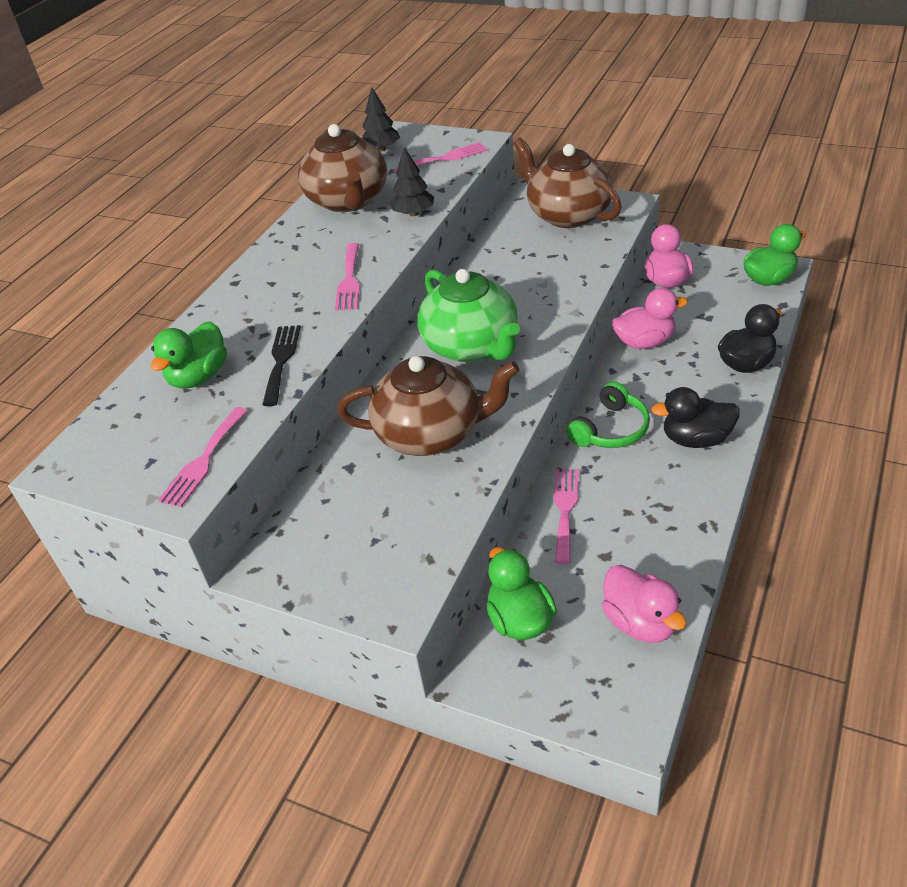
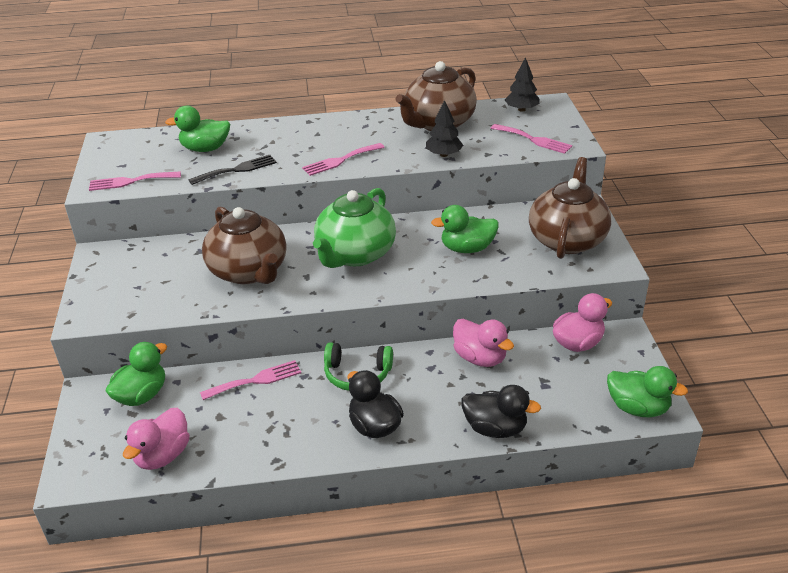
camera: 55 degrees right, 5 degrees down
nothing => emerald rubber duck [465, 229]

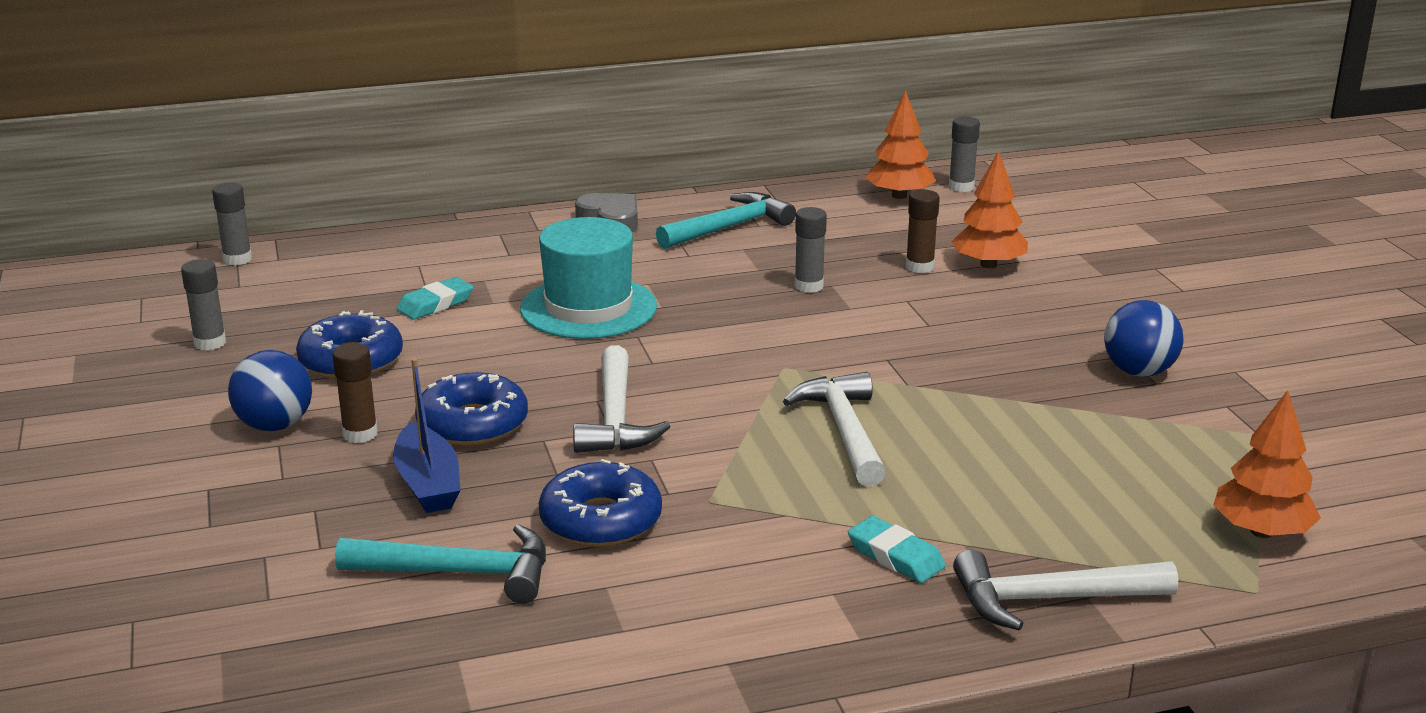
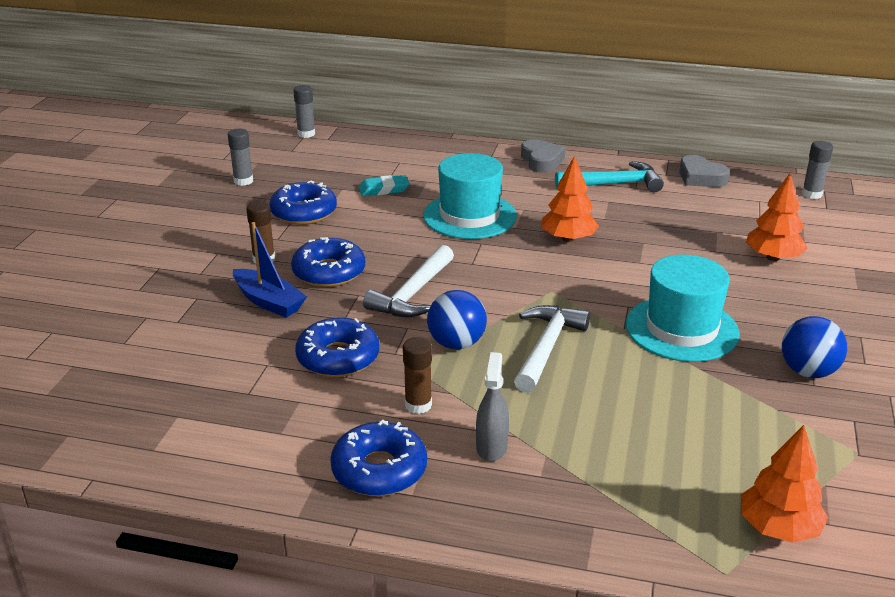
camera: 30 degrees right, 5 degrees up
teal hammer [440, 564] => nothing
grey stick of glue [811, 250] => nothing
white hammer [1065, 590] => nothing
nothing => royal blue donut [378, 457]
nothing => teal hat [682, 308]
nothing => grey heart [704, 171]
royal blue play ball [270, 390] => royal blue play ball [457, 320], shifted
orange-coloured toy tree [900, 144] => orange-coloured toy tree [570, 199], shifted
brown stick of glue [923, 231] => brown stick of glue [417, 375], shifted
teal pencil eraser [897, 549] => grey spray cleaner [492, 406]
royal blue sailboat [427, 435] => royal blue sailboat [270, 270], 60 degrees counterclockwise

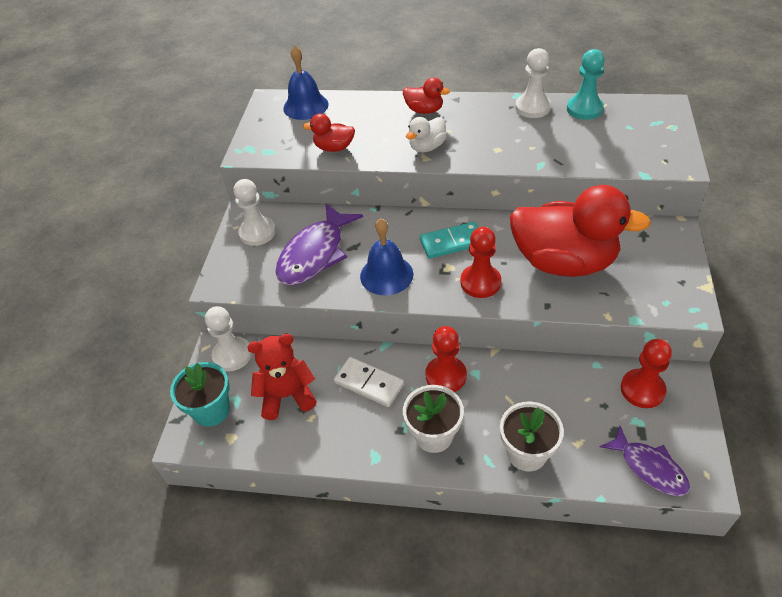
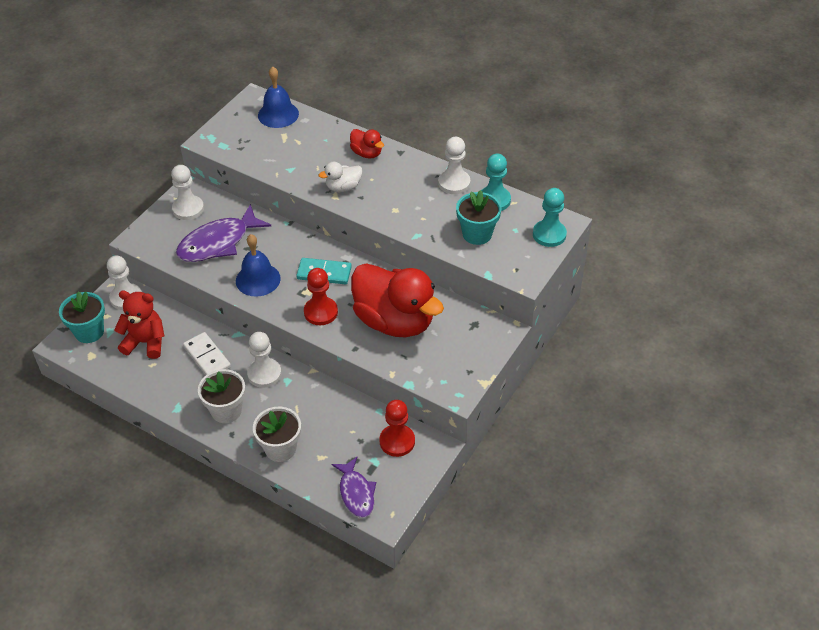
camera: 20 degrees right, 0 degrees up
red rubber duck [329, 133] => nothing
nothing => teal plant pot [478, 217]
nothing => teal game pawn [550, 217]
red game pawn [446, 359] => white game pawn [264, 360]

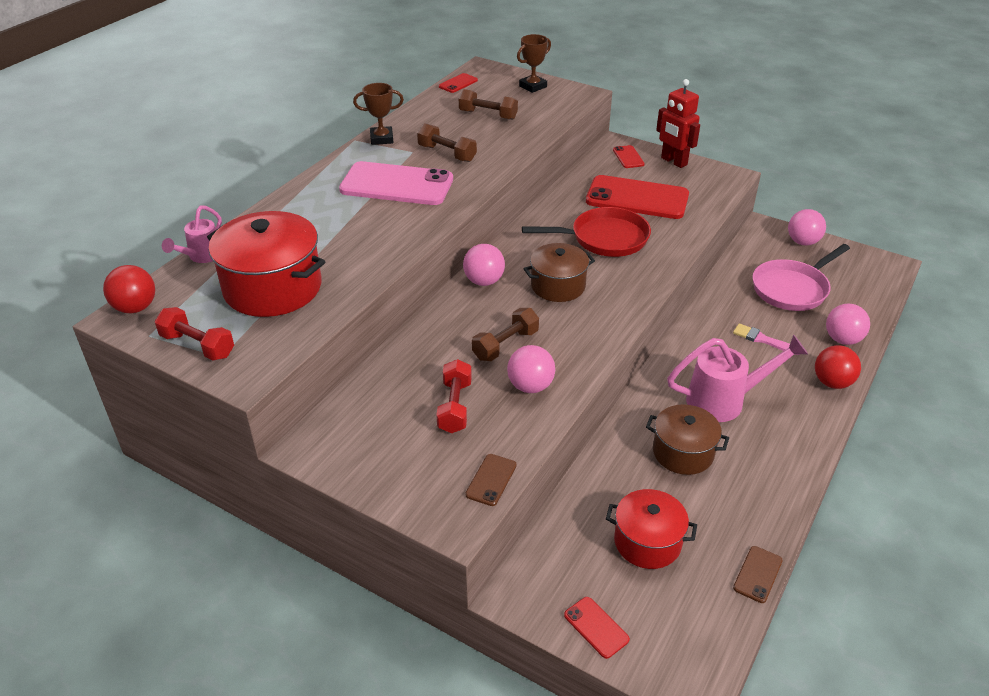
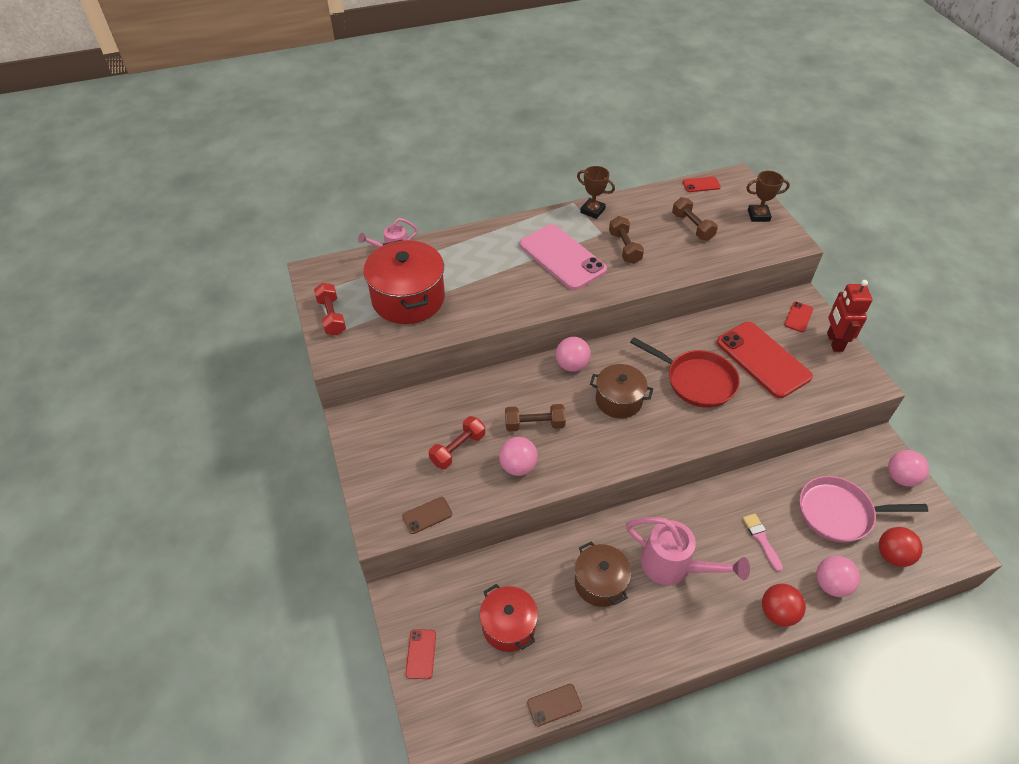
camera: 40 degrees right, 10 degrees up
red play ball [129, 289] => red play ball [901, 547], shifted

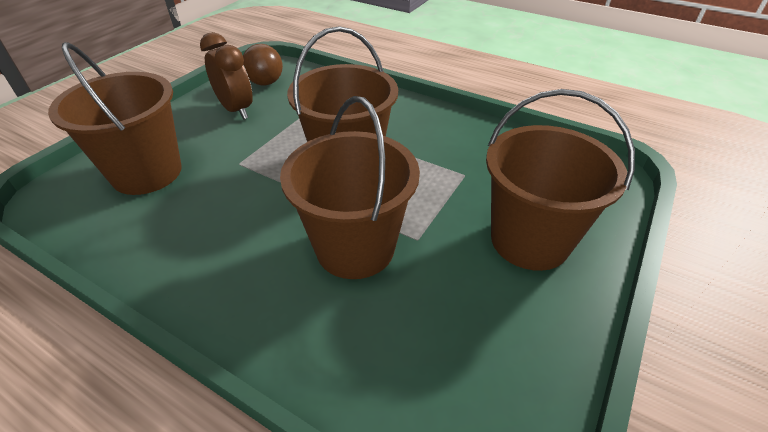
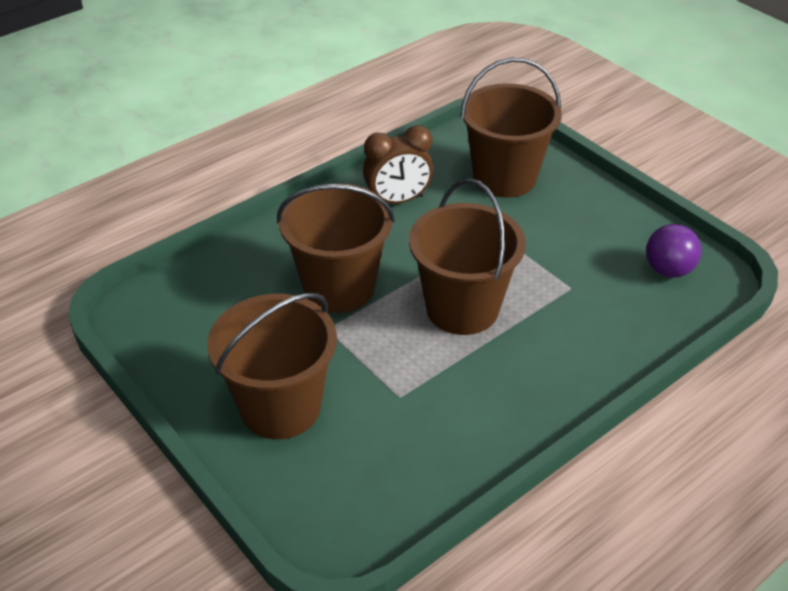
camera: 110 degrees right, 0 degrees up
brown bedside clock [226, 76] => brown bedside clock [398, 164], shifted
brown play ball [263, 65] => royal purple play ball [673, 251]

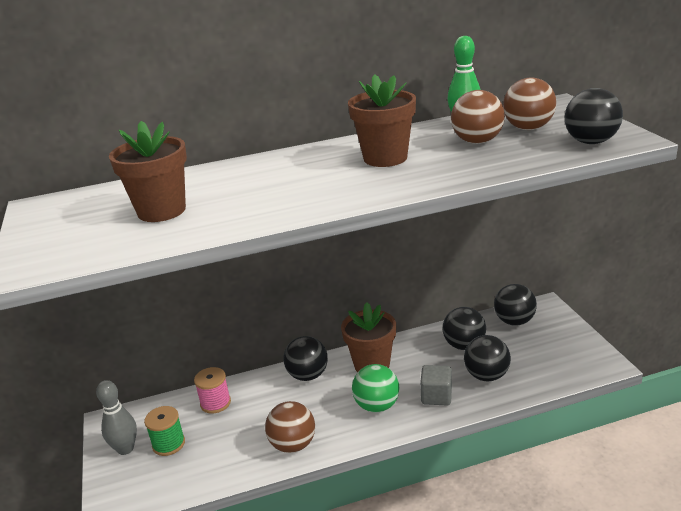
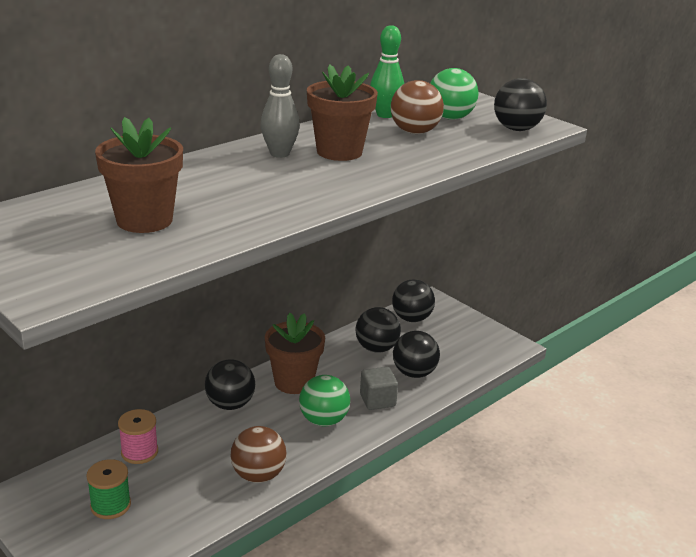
camera: 30 degrees left, 0 degrees up
grey bowling pin [116, 417] => grey bowling pin [280, 106], shifted
brown play ball [529, 103] => emerald play ball [454, 94]

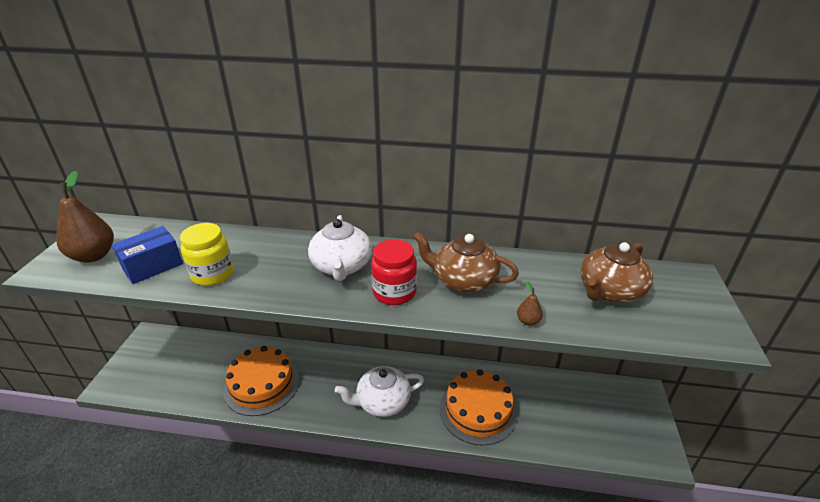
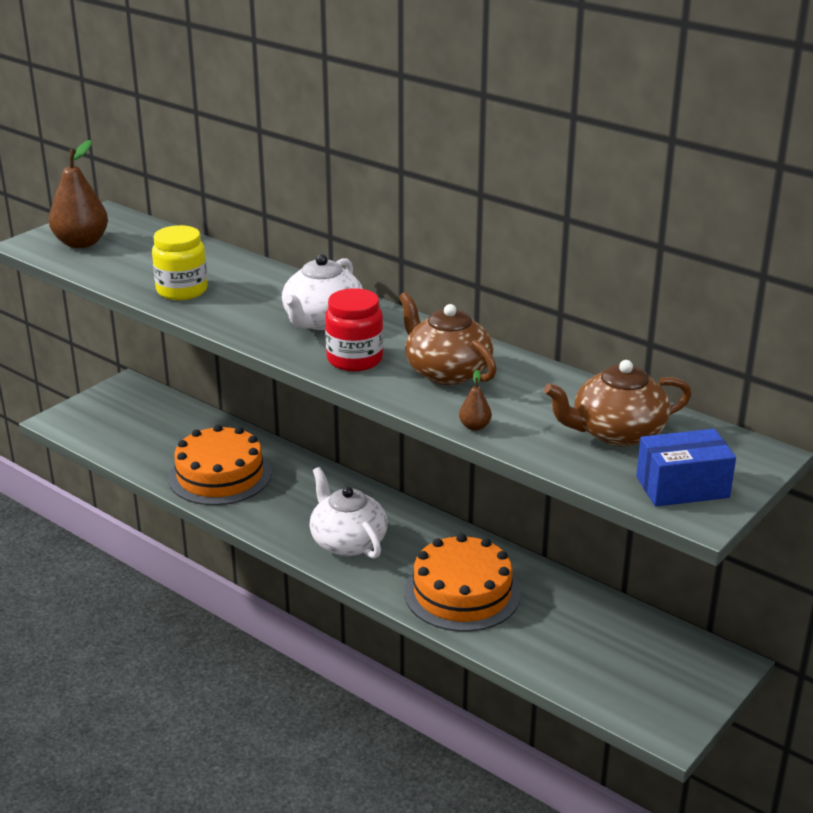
camera: 30 degrees right, 5 degrees down
royal blue package [147, 255] => royal blue package [686, 468], shifted
white tea pot [379, 391] => white tea pot [349, 513], 45 degrees clockwise

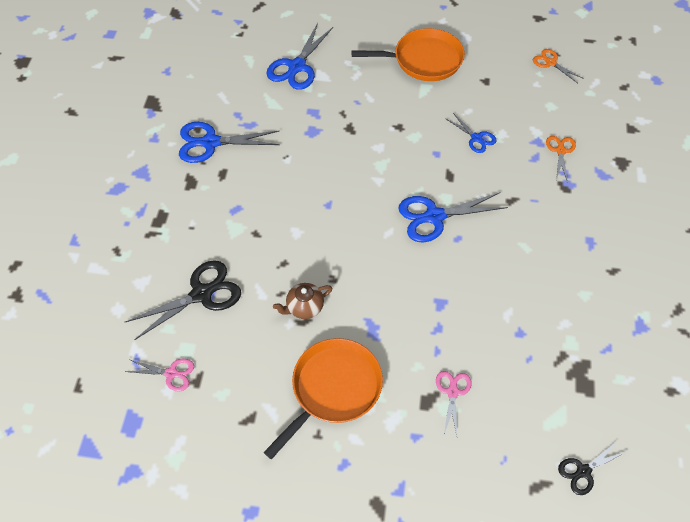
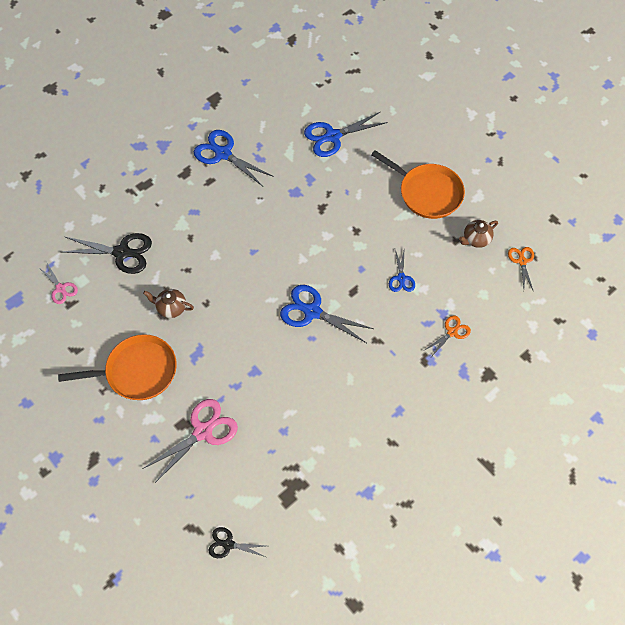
camera: 40 degrees right, 5 degrees up
nothing => brown tea pot [478, 234]
pink scissors [453, 403] => pink scissors [190, 441], x1.77

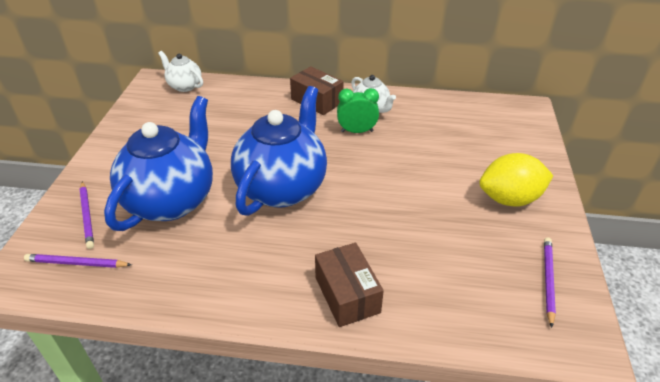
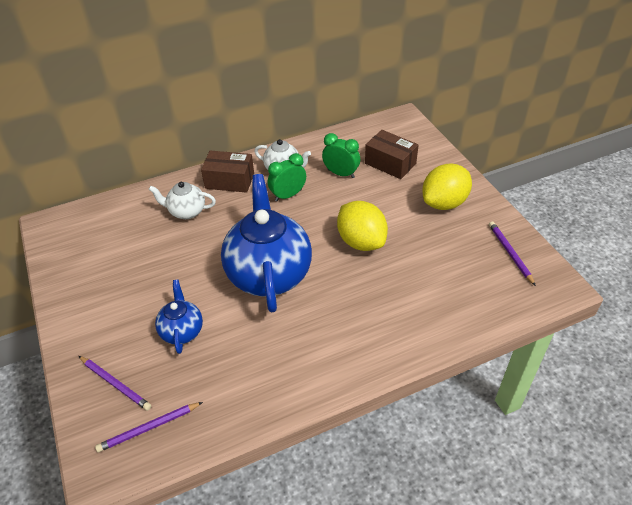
camera: 30 degrees left, 5 degrees up
nothing => emerald bedside clock [341, 155]
nothing => bright yellow citrus fruit [362, 226]
white tea pot [180, 71] => white tea pot [182, 200], shifted
brown package [349, 285] => brown package [392, 154], shifted
royal blue tea pot [158, 163] => royal blue tea pot [179, 317], x0.49

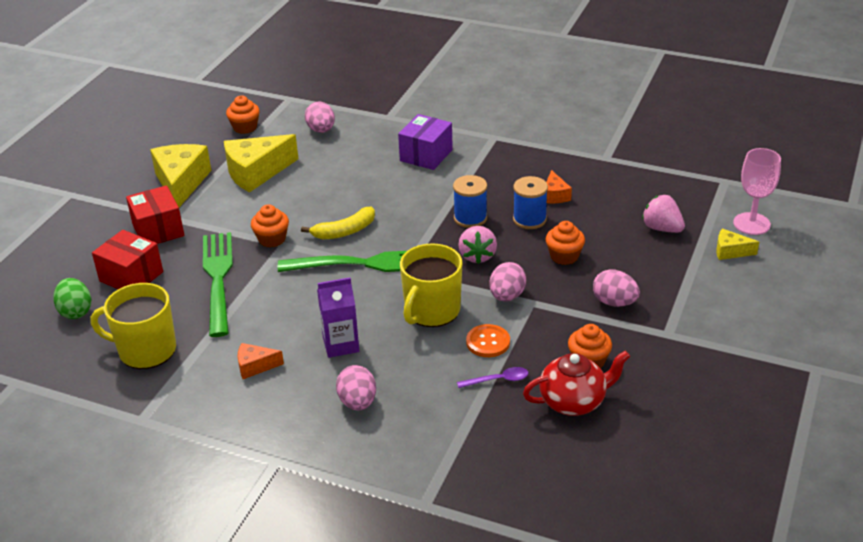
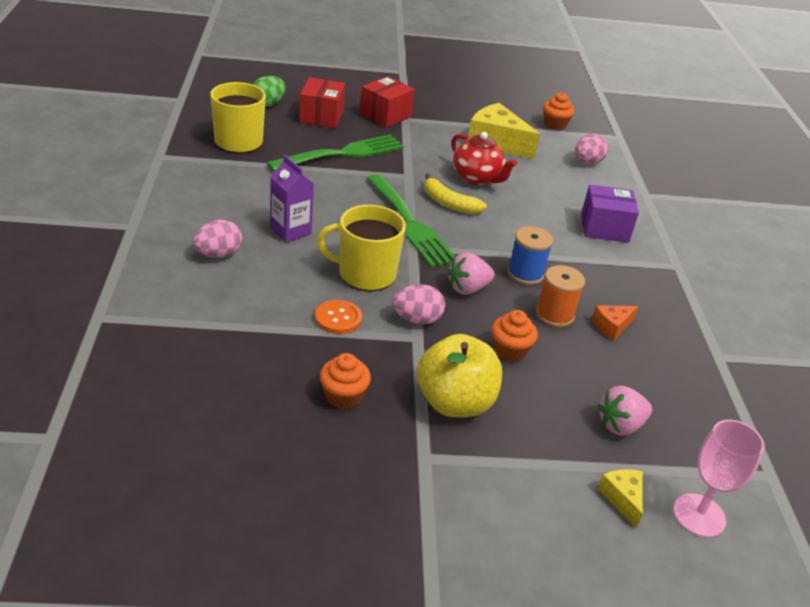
camera: 60 degrees right, 0 degrees up
bright yellow cheese wedge [180, 175] => nothing
orange-coloured cheese wedge [261, 361] => nothing
orange-coloured muffin [270, 225] => nothing
royal purple tablespoon [492, 377] => nothing
red tea pot [576, 383] => red tea pot [484, 158], shifted
pink toy egg [616, 288] => bright yellow apple [459, 375]
royal blue reel of thread [530, 202] => orange-coloured reel of thread [560, 296]
pink strawberry [663, 214] => pink strawberry [625, 410], 135 degrees counterclockwise

